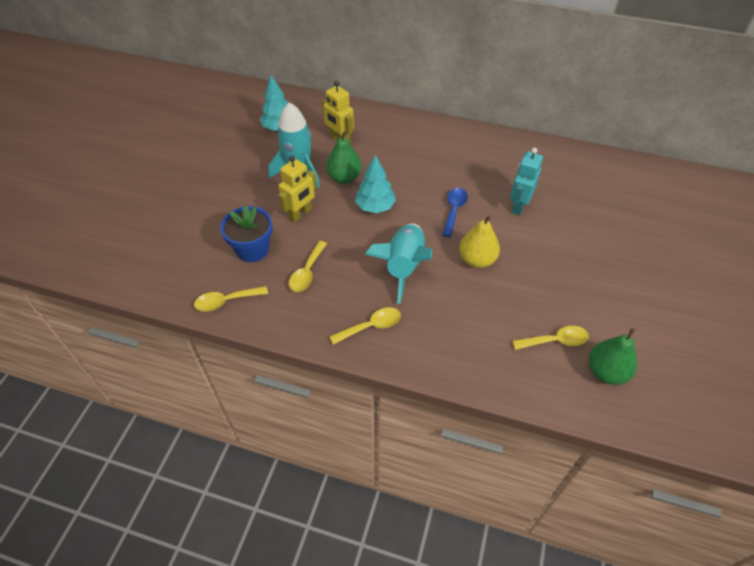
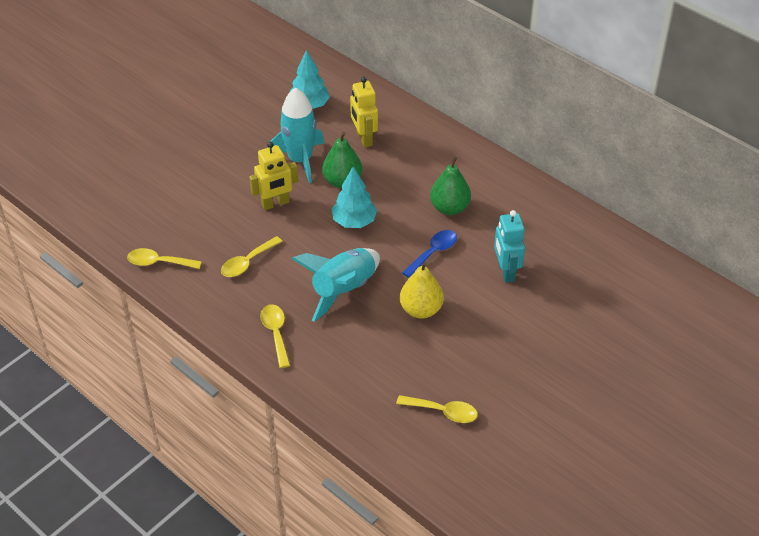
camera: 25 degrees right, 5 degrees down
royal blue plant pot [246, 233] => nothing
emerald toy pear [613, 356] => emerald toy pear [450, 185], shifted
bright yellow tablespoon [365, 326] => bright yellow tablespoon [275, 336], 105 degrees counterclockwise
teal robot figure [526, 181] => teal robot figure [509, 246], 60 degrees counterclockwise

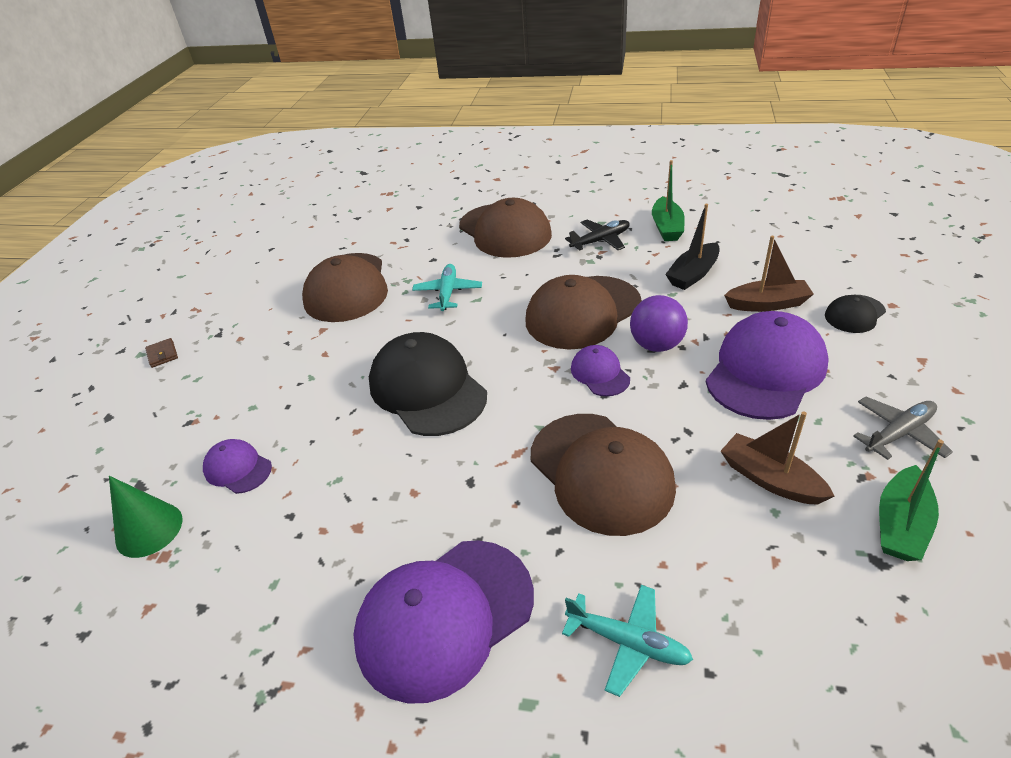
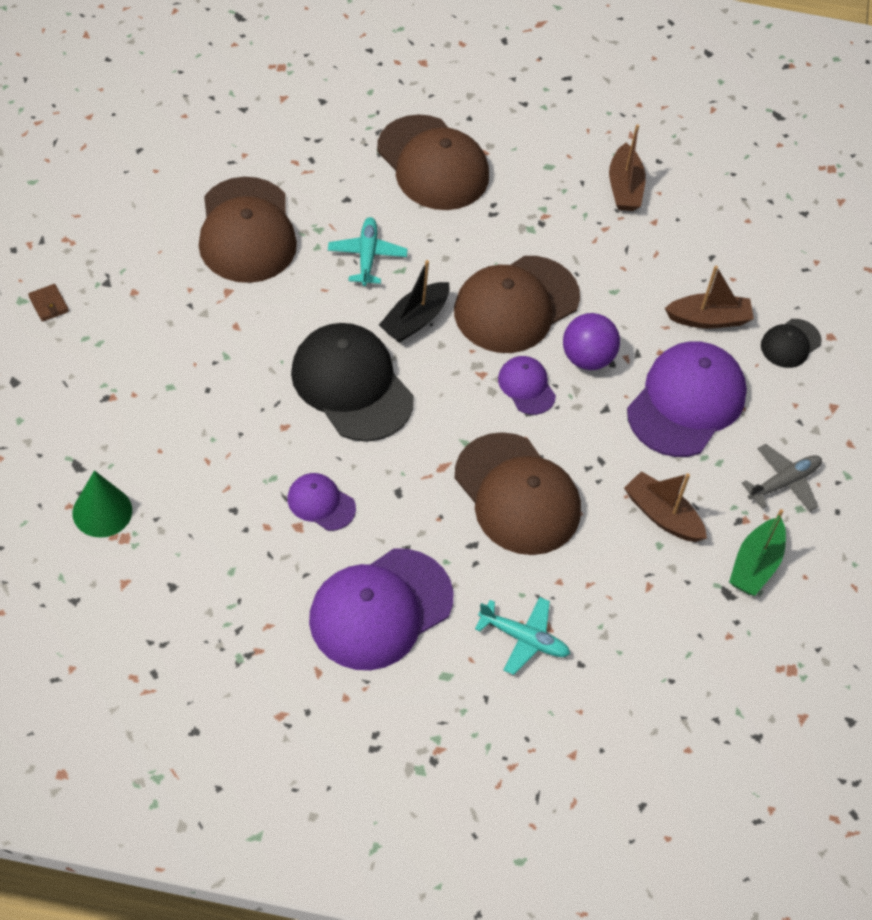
camera: 10 degrees left, 15 degrees up
ebony toy plane [597, 235] => nothing
royal purple baseball cap [237, 466] => royal purple baseball cap [321, 502], shifted
ebony sailboat [692, 247] => ebony sailboat [414, 301], shifted
emerald sailboat [668, 200] => brown sailboat [627, 167]

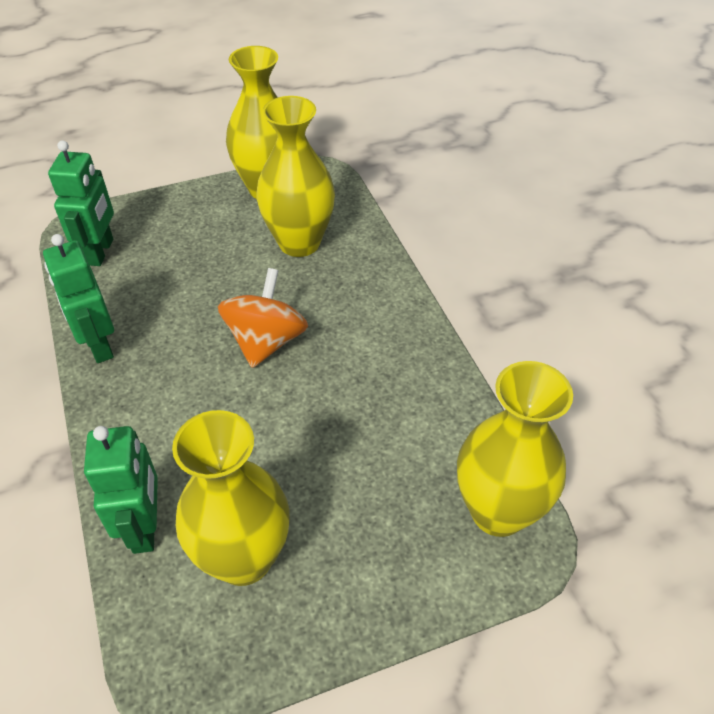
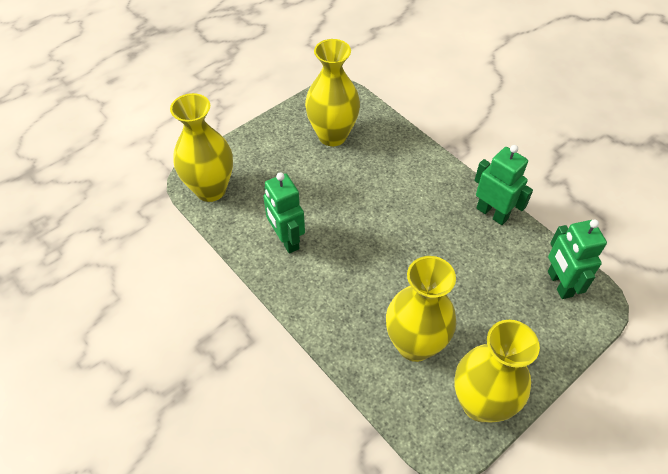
camera: 160 degrees right, 5 degrees up
orange-coloured toy top [263, 318] => nothing
emerald robot figure [121, 490] => emerald robot figure [284, 213], shifted

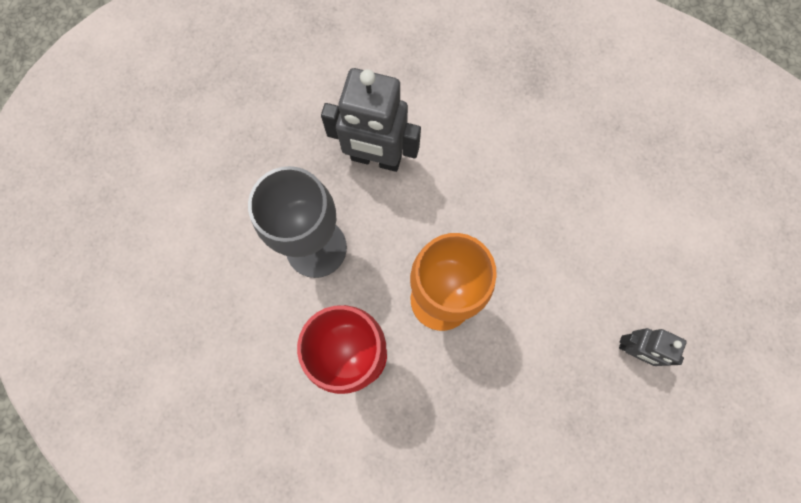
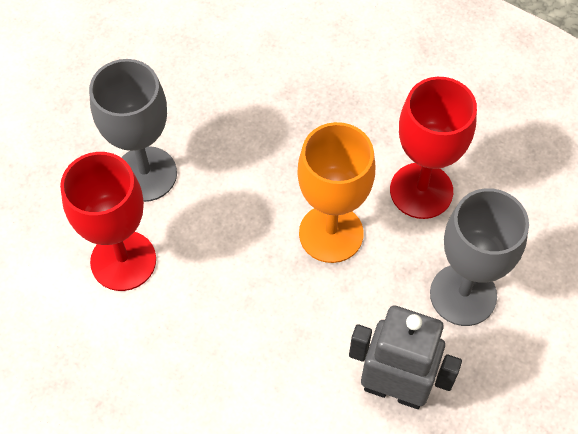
camera: 175 degrees left, 15 degrees down
nothing => red goblet [108, 221]
grey robot figure [653, 347] => grey goblet [133, 130]

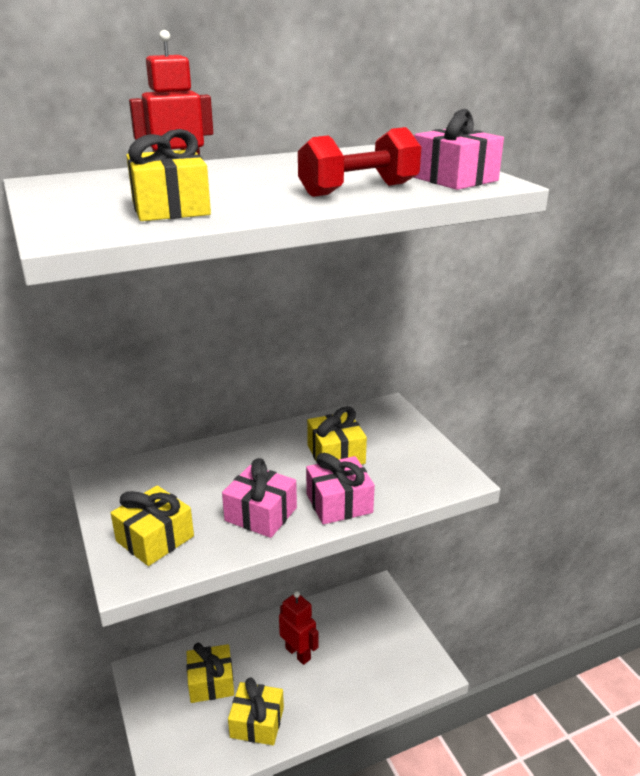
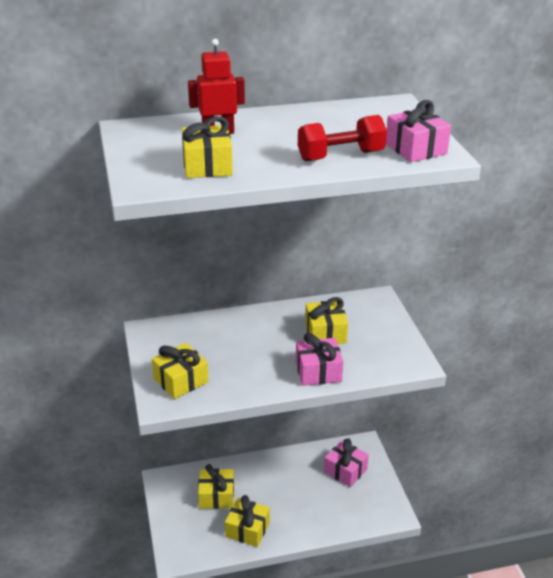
camera: 10 degrees right, 5 degrees up
red robot figure [299, 628] => nothing
pink gift [259, 498] => pink gift [346, 462], shifted

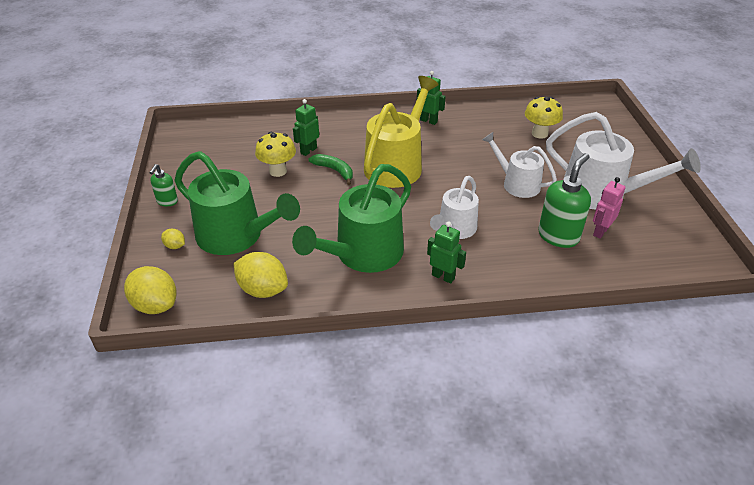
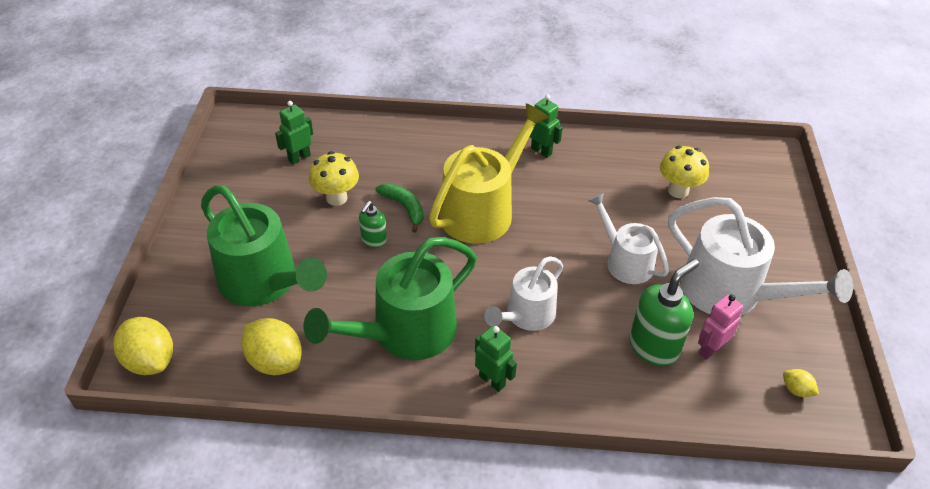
camera: 10 degrees right, 5 degrees up
emerald soap dispenser [163, 185] => emerald soap dispenser [373, 224], shifted
bright yellow citrus fruit [173, 239] => bright yellow citrus fruit [801, 383], shifted
emerald robot figure [306, 127] => emerald robot figure [294, 133], shifted

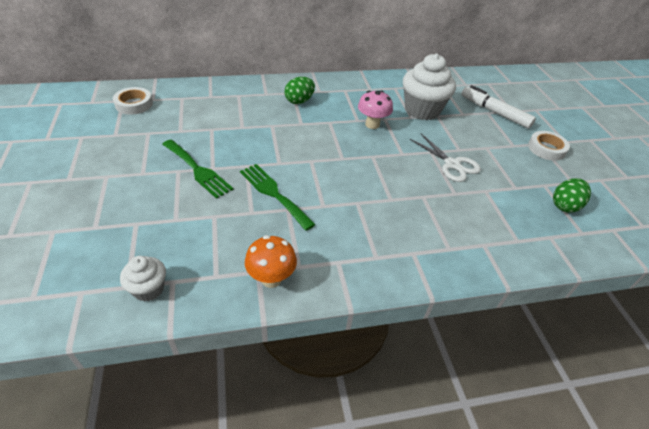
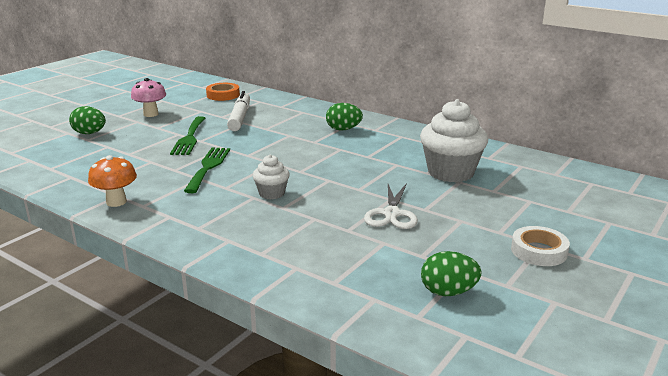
camera: 50 degrees right, 20 degrees down
nothing => emerald toy egg [87, 120]
white muffin [143, 279] => white muffin [271, 177], shifted
pink fungus [375, 109] => pink fungus [148, 97], shifted
white marker pen [498, 107] => white marker pen [238, 111], shifted
white tape [133, 101] => orange-coloured tape [223, 92]

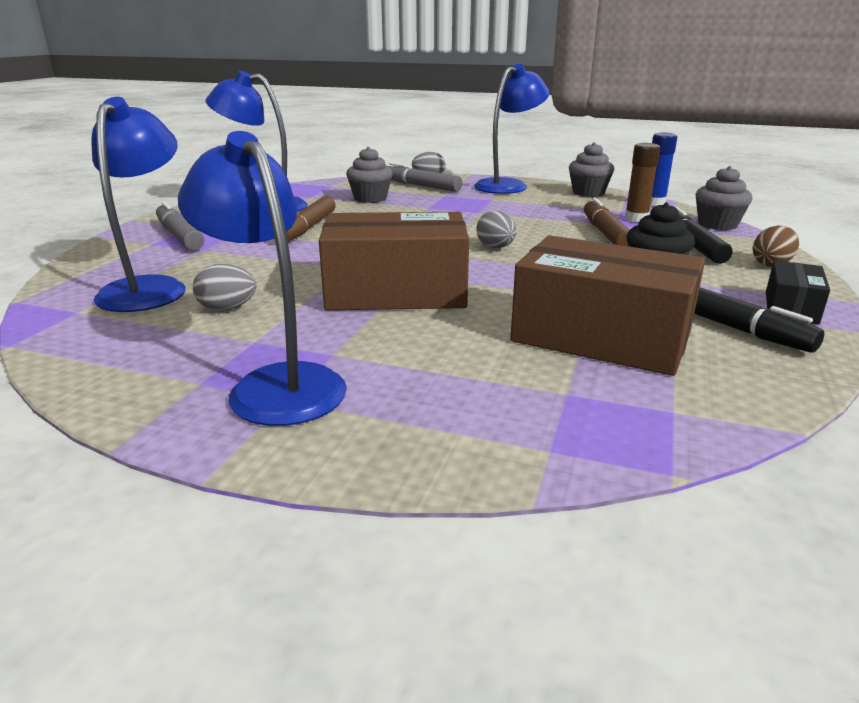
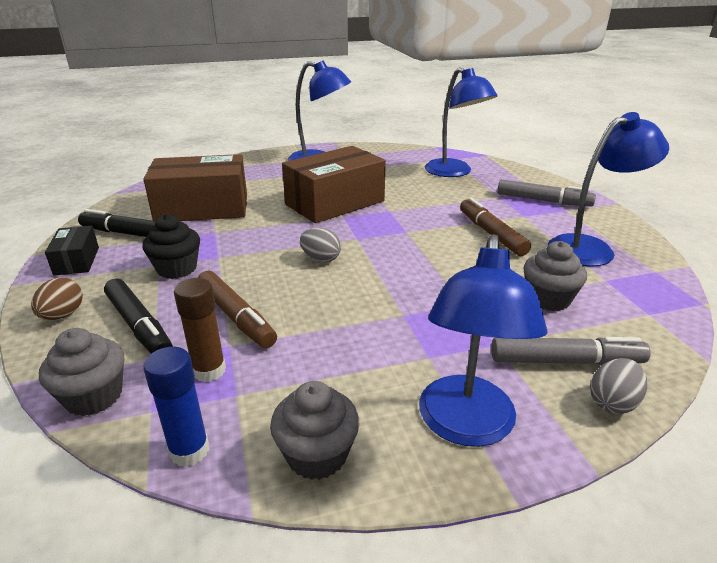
camera: 145 degrees right, 5 degrees up
grey toy egg [224, 287] => nothing

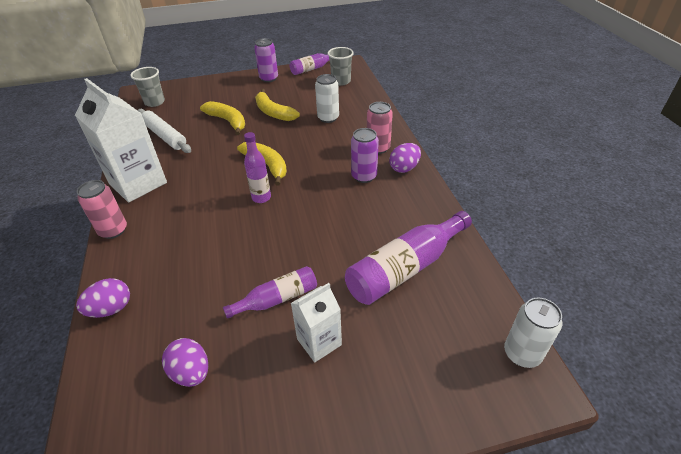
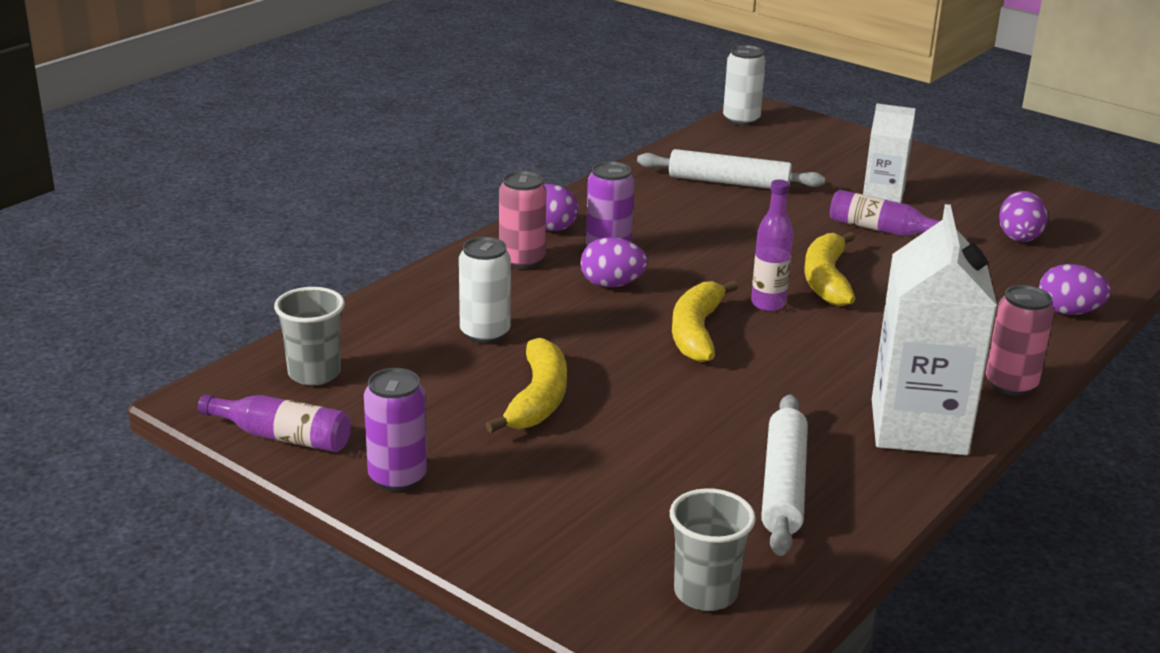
camera: 130 degrees left, 15 degrees down
nothing => royal purple toy egg [614, 262]
bright yellow banana fruit [222, 118] => bright yellow banana fruit [829, 269], shifted
royal purple flask [408, 258] => white dough roller [731, 169]

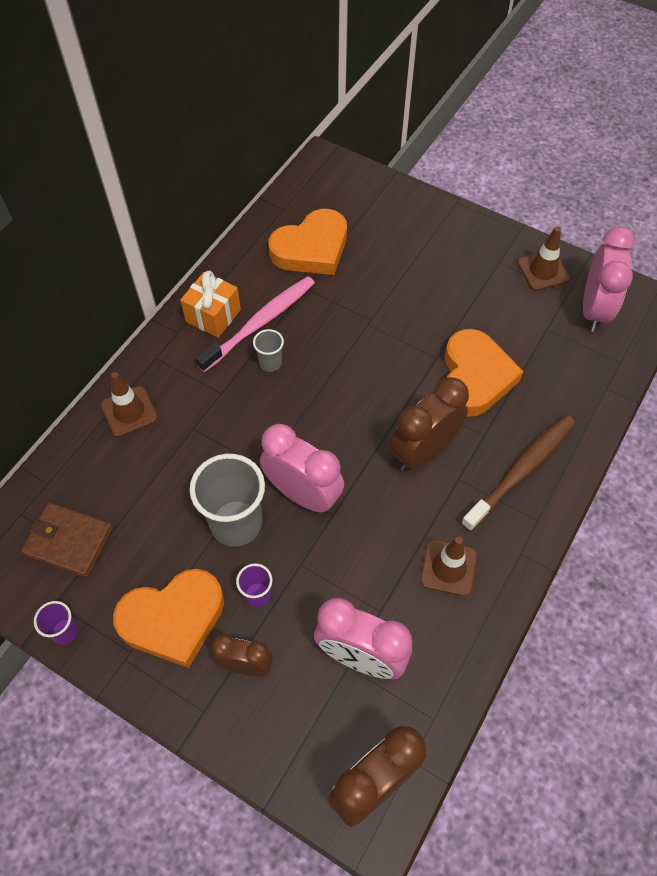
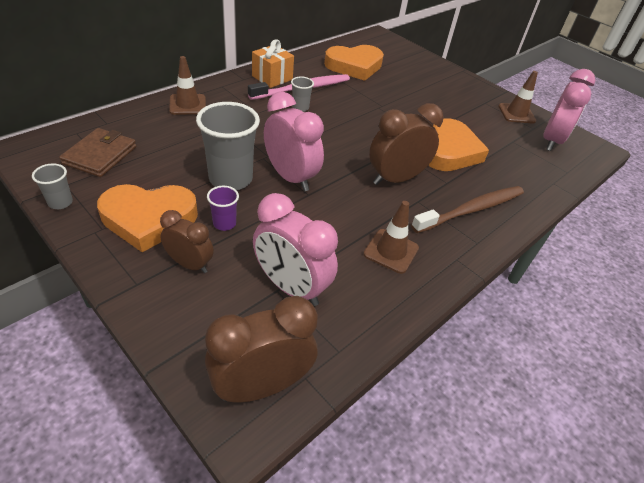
camera: 10 degrees right, 15 degrees down
royal purple tumbler [56, 623] => grey tumbler [52, 186]
brown billfold [67, 540] => brown billfold [97, 152], 75 degrees clockwise

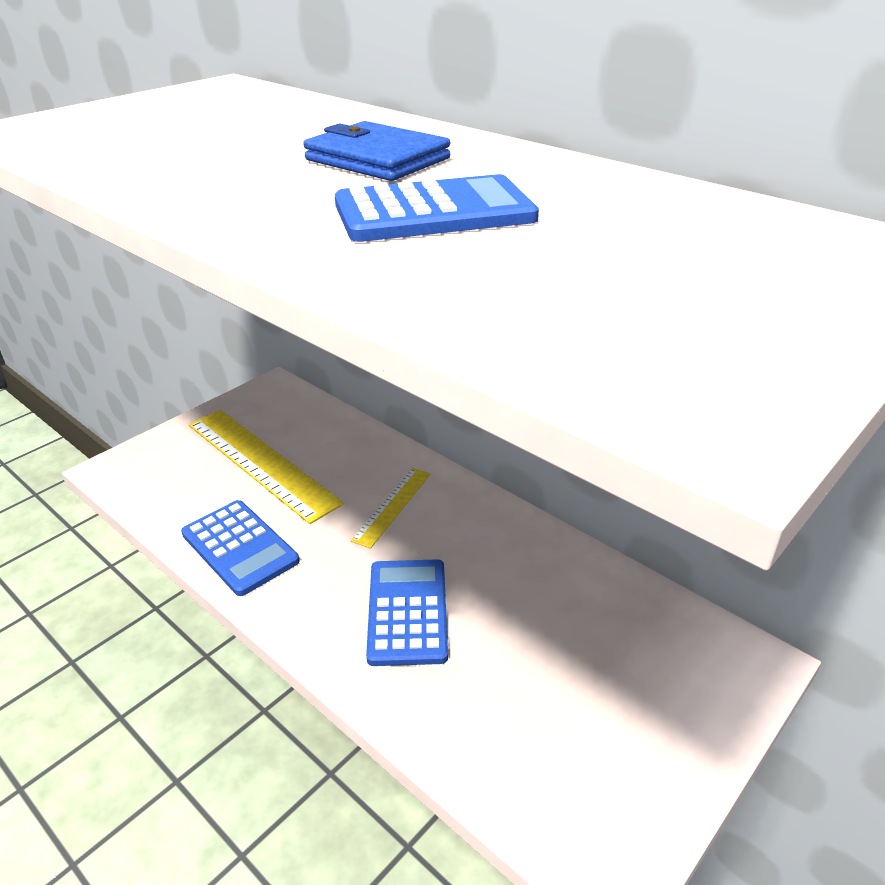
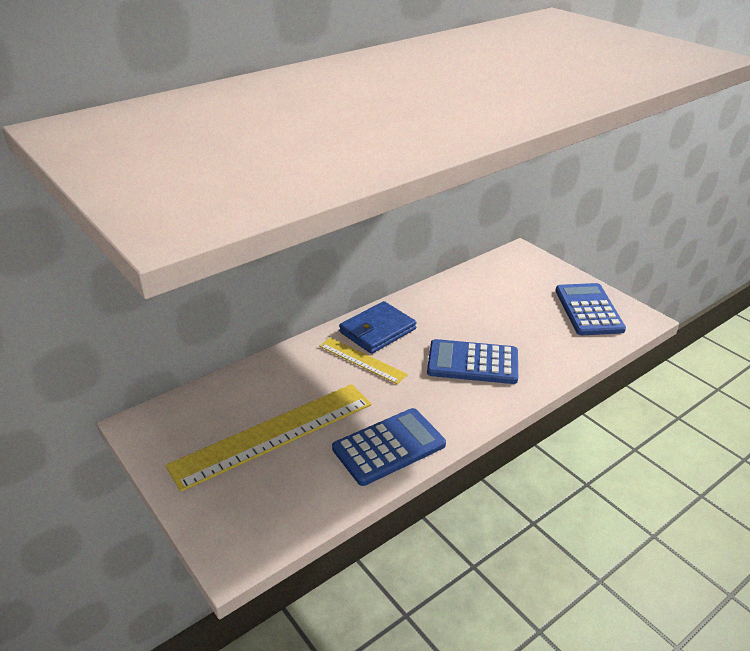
camera: 80 degrees left, 0 degrees up
royal blue billfold [376, 151] => royal blue billfold [378, 327], shifted
royal blue calculator [437, 208] => royal blue calculator [590, 309], shifted

